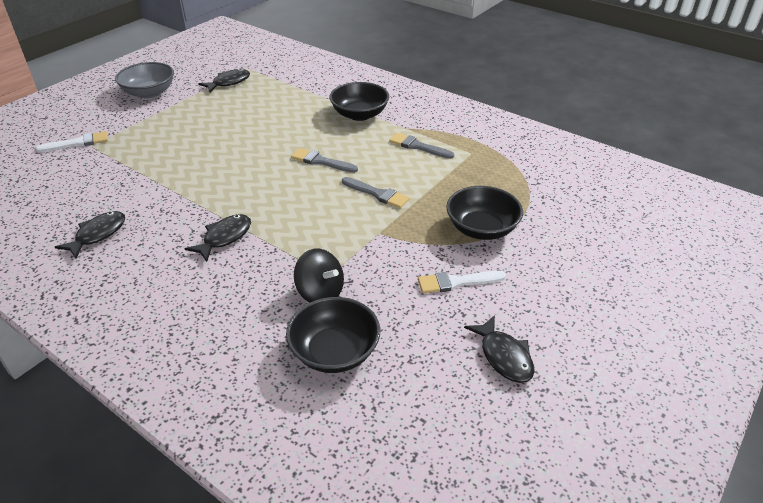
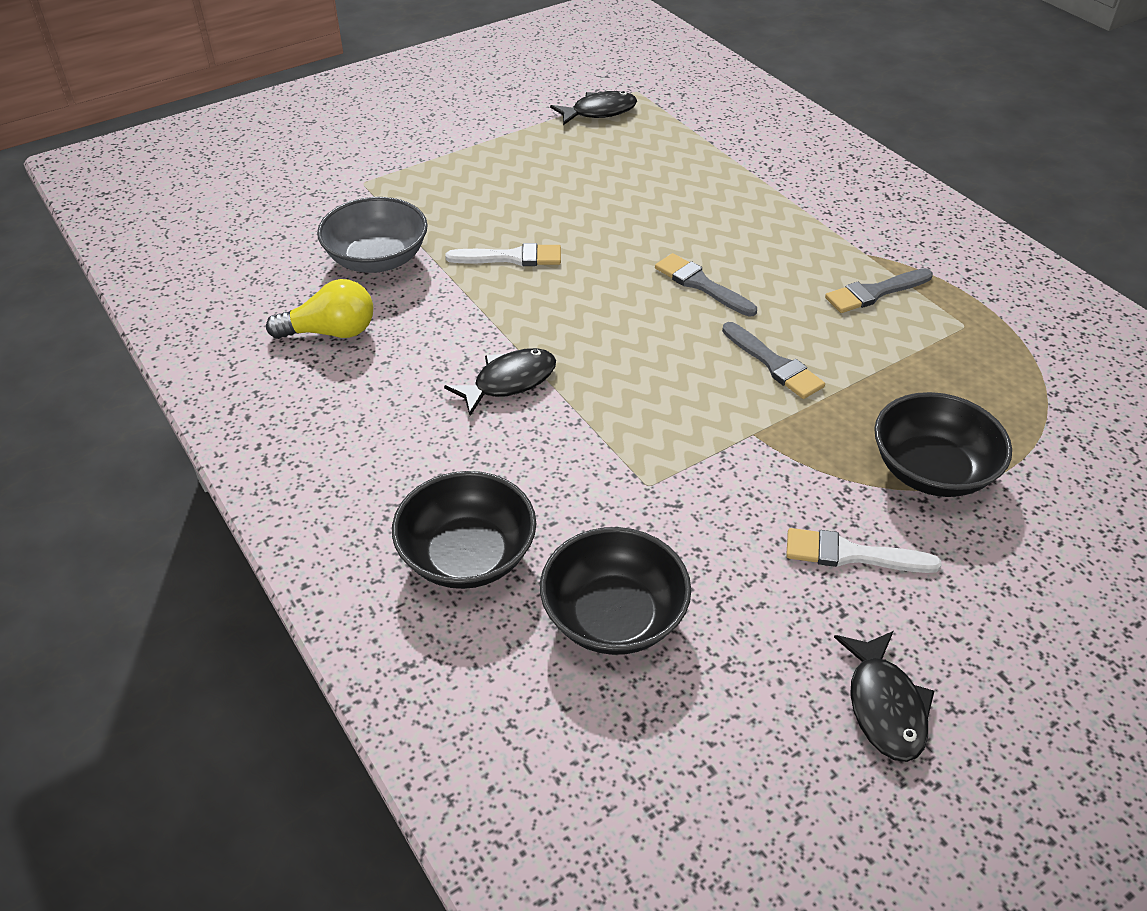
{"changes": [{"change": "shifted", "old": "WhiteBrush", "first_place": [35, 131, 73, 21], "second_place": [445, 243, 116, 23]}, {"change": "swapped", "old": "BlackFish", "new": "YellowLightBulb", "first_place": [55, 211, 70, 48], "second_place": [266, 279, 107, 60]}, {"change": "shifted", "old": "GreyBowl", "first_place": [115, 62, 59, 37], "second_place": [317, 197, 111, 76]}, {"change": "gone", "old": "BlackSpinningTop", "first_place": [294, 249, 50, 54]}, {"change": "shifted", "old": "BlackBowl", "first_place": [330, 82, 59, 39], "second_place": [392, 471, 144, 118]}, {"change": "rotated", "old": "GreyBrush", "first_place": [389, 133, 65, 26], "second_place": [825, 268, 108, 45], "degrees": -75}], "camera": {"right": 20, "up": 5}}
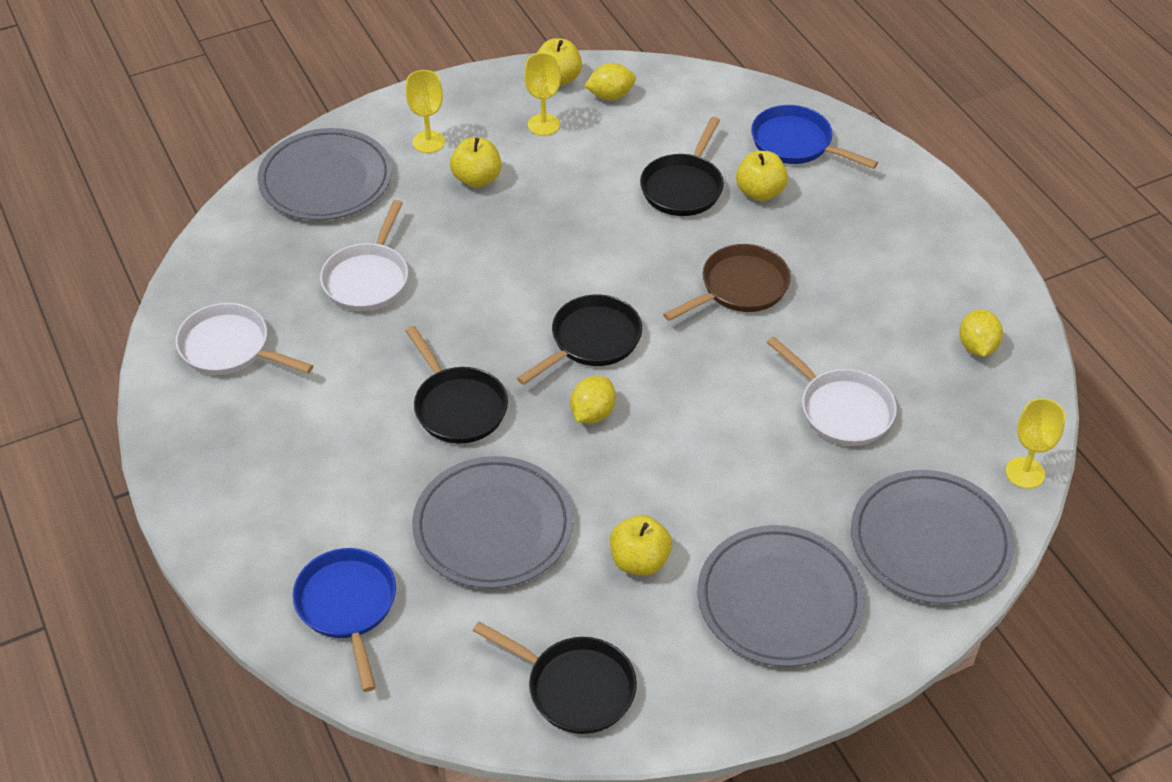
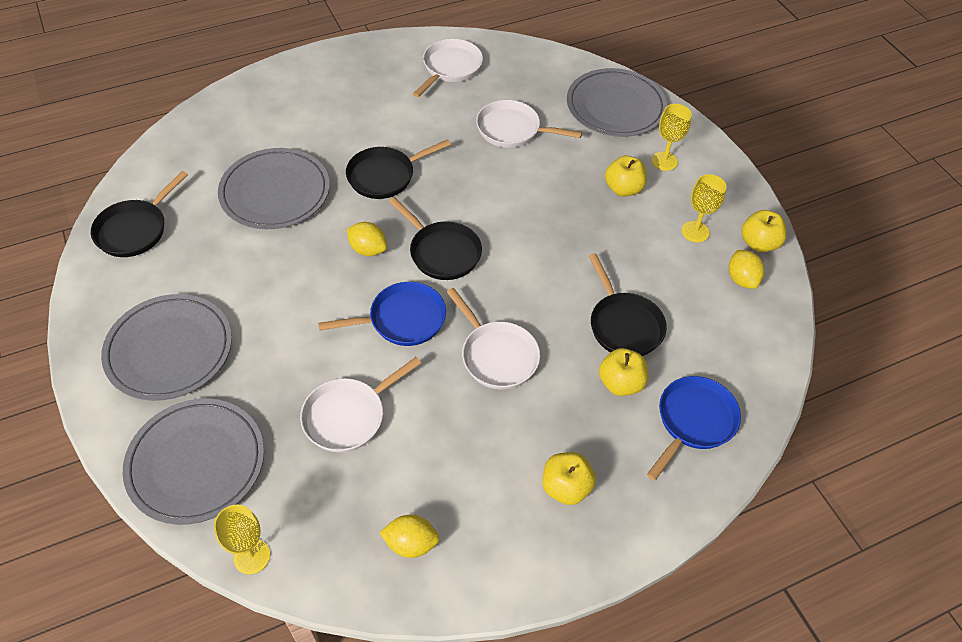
{"changes": [{"change": "shifted", "old": "BluePan", "first_place": [293, 548, 103, 144], "second_place": [318, 282, 128, 64]}, {"change": "shifted", "old": "YellowApple", "first_place": [610, 515, 62, 61], "second_place": [543, 452, 53, 53]}, {"change": "rotated", "old": "BlackPan", "first_place": [640, 117, 84, 99], "second_place": [589, 253, 78, 103], "degrees": -135}, {"change": "repainted", "old": "BrownPan", "new": "WhitePan", "first_place": [663, 244, 128, 77], "second_place": [447, 288, 93, 101]}], "camera": {"right": 90, "up": 5}}
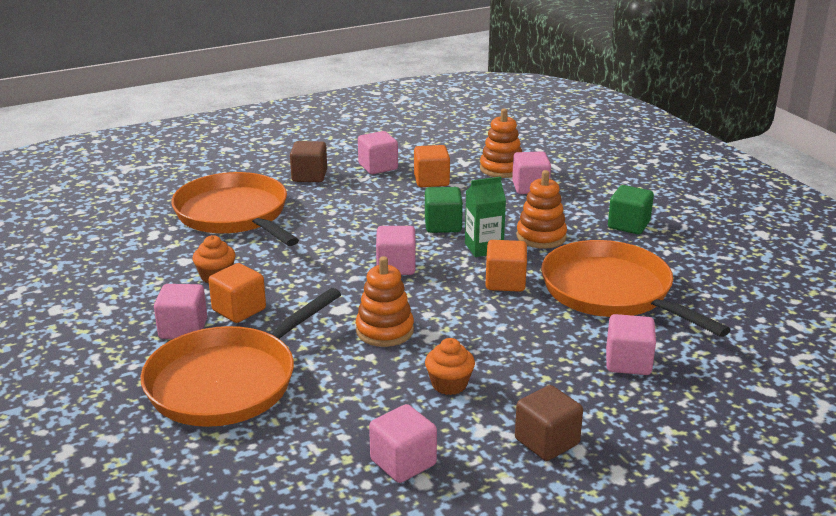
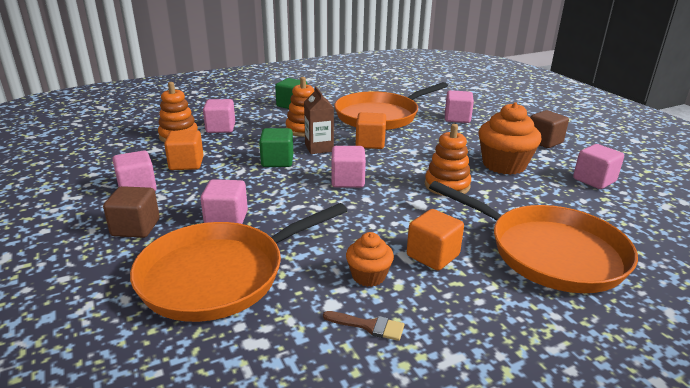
{"changes": [{"change": "shifted", "old": "PinkCube", "first_place": [154, 284, 53, 55], "second_place": [200, 179, 48, 45]}, {"change": "scaled", "old": "OrangeCupcake", "first_place": [425, 338, 50, 57], "second_place": [478, 102, 64, 73], "factor": 1.79}, {"change": "repainted", "old": "GreenCarton", "new": "BrownCarton", "first_place": [465, 177, 41, 80], "second_place": [304, 87, 30, 67]}, {"change": "new", "new": "BrownBrush", "second_place": [323, 311, 81, 30]}], "camera": {"right": -90, "up": 0}}
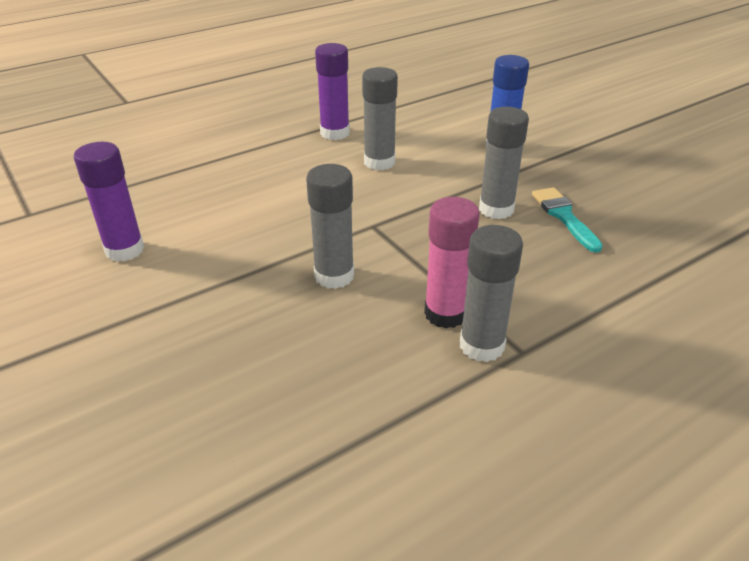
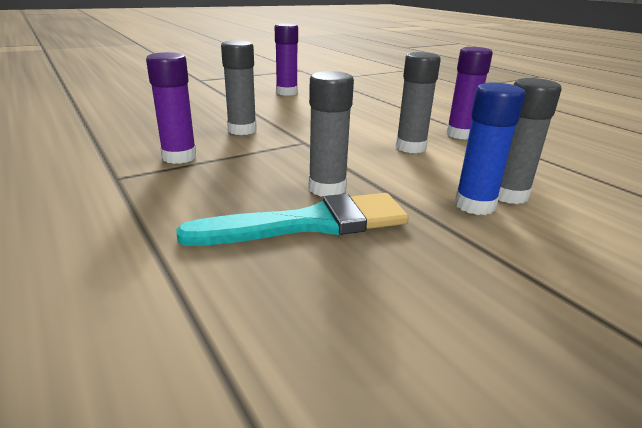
{"changes": [{"change": "repainted", "old": "PinkGlueStick", "new": "PurpleGlueStick", "first_place": [424, 197, 56, 132], "second_place": [146, 52, 51, 112]}, {"change": "shifted", "old": "GreyGlueStick", "first_place": [460, 225, 63, 137], "second_place": [498, 78, 64, 126]}, {"change": "scaled", "old": "TurquoiseBrush", "first_place": [532, 187, 71, 66], "second_place": [177, 193, 232, 53], "factor": 1.66}], "camera": {"right": 90, "up": -10}}
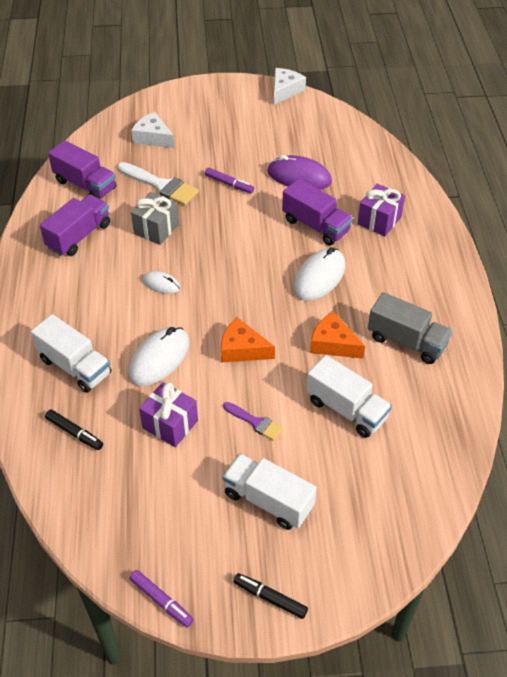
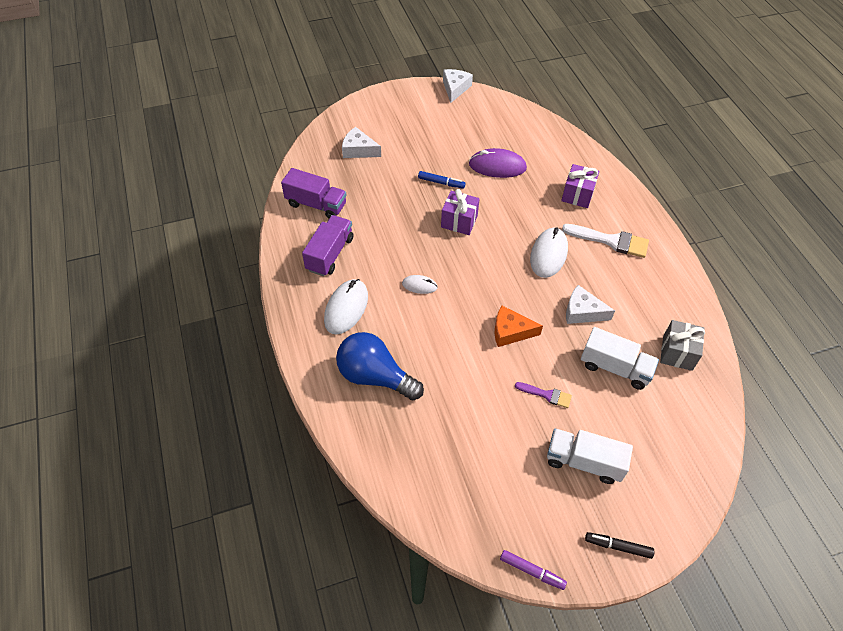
{"changes": [{"change": "swapped", "old": "WhiteTruck", "new": "BlueLightBulb", "first_place": [31, 314, 80, 79], "second_place": [336, 332, 88, 68]}, {"change": "gone", "old": "BlackMarker", "first_place": [45, 409, 58, 41]}, {"change": "shifted", "old": "WhiteBrush", "first_place": [118, 162, 81, 44], "second_place": [562, 224, 87, 34]}, {"change": "shifted", "old": "WhiteMouse", "first_place": [128, 327, 61, 59], "second_place": [324, 279, 44, 55]}, {"change": "shifted", "old": "GreyGift", "first_place": [131, 192, 48, 53], "second_place": [660, 320, 45, 51]}, {"change": "shifted", "old": "PurpleGift", "first_place": [139, 382, 59, 65], "second_place": [441, 189, 39, 46]}, {"change": "repainted", "old": "PurpleMarker", "new": "BlueMarker", "first_place": [205, 168, 49, 25], "second_place": [418, 171, 47, 18]}, {"change": "gone", "old": "PurpleTruck", "first_place": [282, 179, 71, 67]}, {"change": "repainted", "old": "OrangeCheese", "new": "WhiteCheese", "first_place": [310, 311, 55, 47], "second_place": [566, 285, 49, 39]}, {"change": "gone", "old": "GreyTruck", "first_place": [368, 292, 84, 72]}], "camera": {"right": -15, "up": 5}}
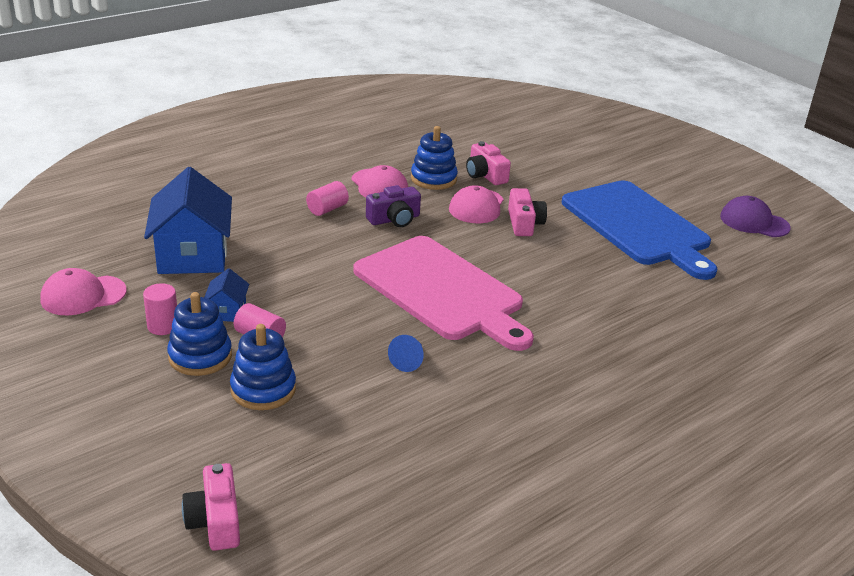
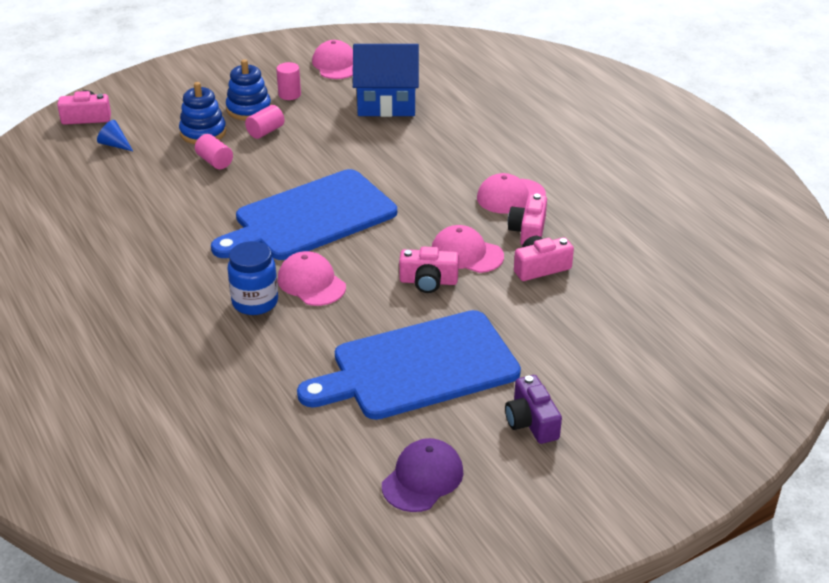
{"changes": [{"change": "gone", "old": "BlueHouse", "first_place": [204, 268, 45, 54]}, {"change": "shifted", "old": "PinkCylinder", "first_place": [306, 181, 43, 35], "second_place": [195, 134, 38, 35]}, {"change": "repainted", "old": "PinkCuttingBoard", "new": "BlueCuttingBoard", "first_place": [353, 236, 181, 115], "second_place": [211, 169, 186, 91]}, {"change": "shifted", "old": "PurpleCamera", "first_place": [366, 185, 55, 42], "second_place": [505, 375, 57, 69]}, {"change": "shifted", "old": "BlueCone", "first_place": [388, 335, 36, 37], "second_place": [97, 120, 36, 31]}, {"change": "swapped", "old": "BlueStackingToy", "new": "PinkCamera", "first_place": [411, 126, 47, 64], "second_place": [508, 194, 39, 51]}, {"change": "new", "new": "BlueJar", "second_place": [228, 241, 50, 74]}, {"change": "new", "new": "PinkCap", "second_place": [278, 251, 68, 55]}], "camera": {"right": 100, "up": 5}}
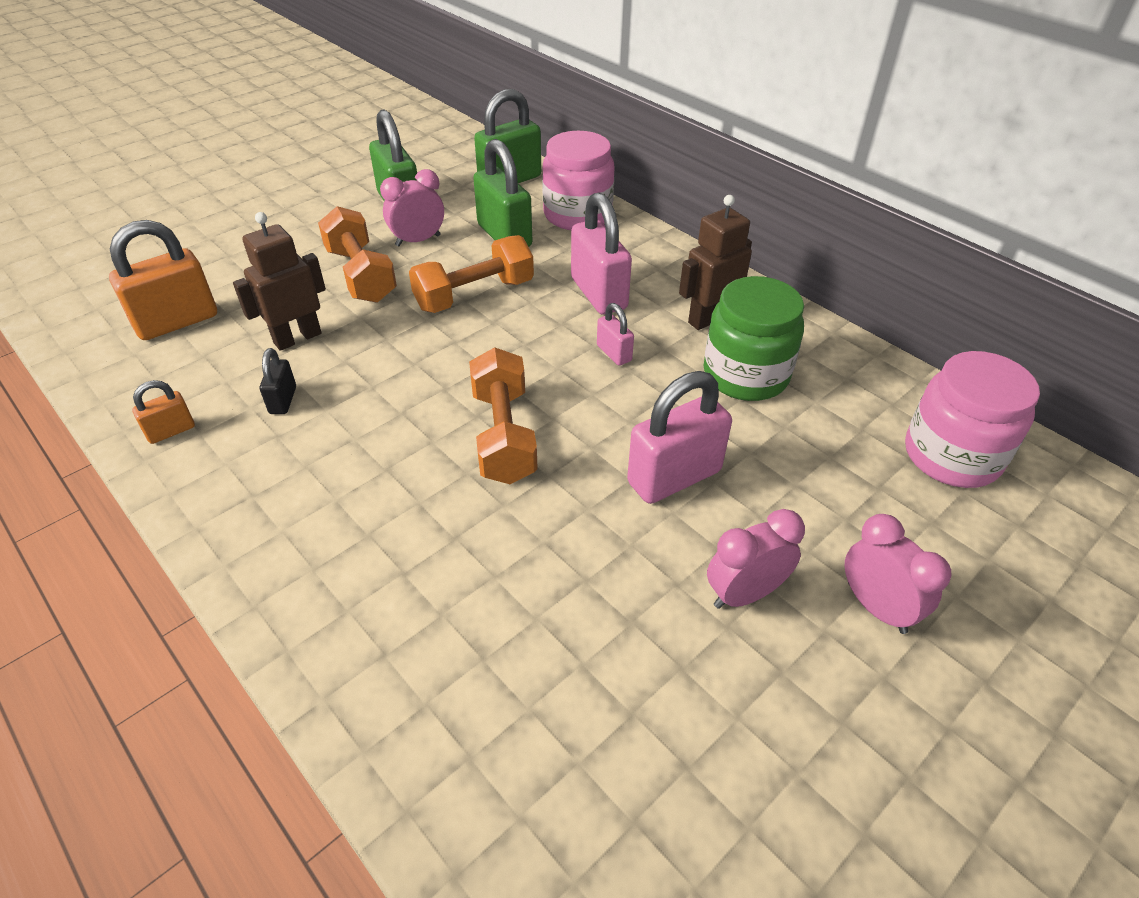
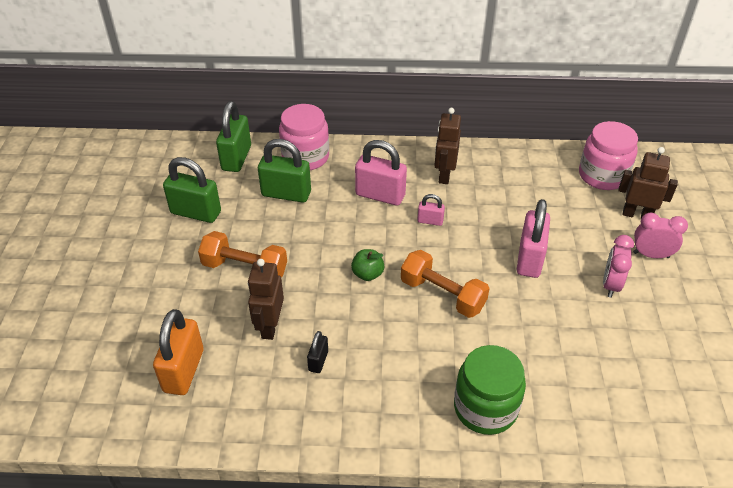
{"changes": [{"change": "gone", "old": "OrangePadlock", "first_place": [132, 380, 63, 64]}, {"change": "rotated", "old": "BlackPadlock", "first_place": [260, 348, 36, 66], "second_place": [307, 331, 21, 42], "degrees": 60}, {"change": "gone", "old": "PinkClock", "first_place": [380, 169, 64, 78]}, {"change": "gone", "old": "OrangeDumbbell", "first_place": [409, 235, 125, 78]}, {"change": "shifted", "old": "GreenJar", "first_place": [703, 276, 101, 125], "second_place": [454, 345, 72, 90]}, {"change": "new", "new": "GreenApple", "second_place": [351, 249, 33, 32]}, {"change": "new", "new": "BrownRobot", "second_place": [618, 147, 60, 71]}], "camera": {"right": -45, "up": 0}}
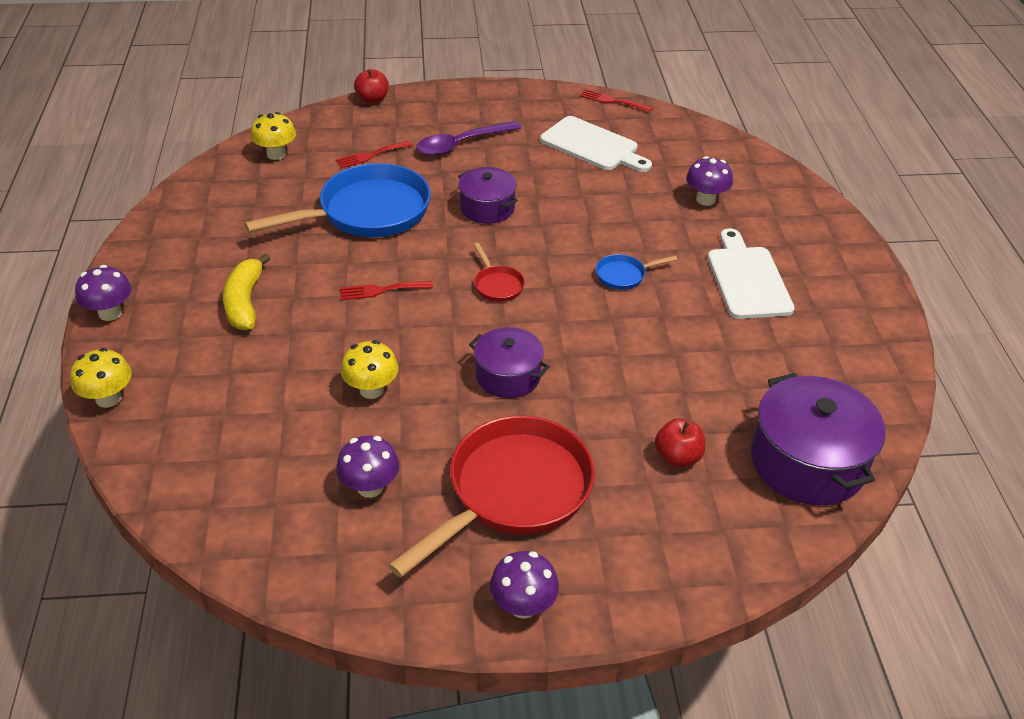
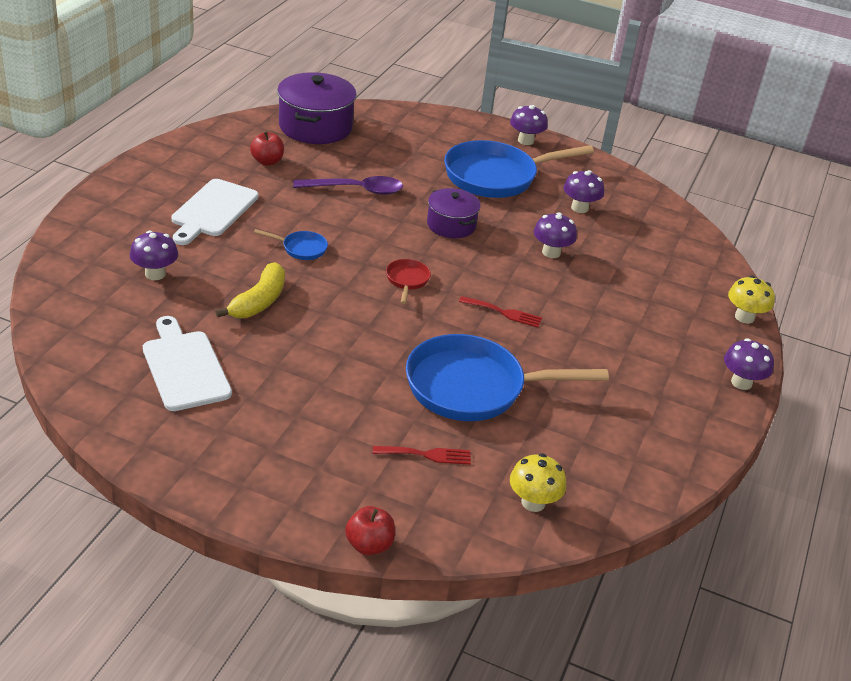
{"changes": [{"change": "shifted", "old": "YellowBanana", "first_place": [223, 253, 48, 77], "second_place": [215, 262, 70, 56]}, {"change": "repainted", "old": "YellowMushroom", "new": "PurpleMushroom", "first_place": [341, 340, 57, 59], "second_place": [533, 212, 44, 46]}, {"change": "repainted", "old": "RedPan", "new": "BluePan", "first_place": [388, 416, 207, 162], "second_place": [444, 140, 150, 58]}, {"change": "shifted", "old": "PurpleSpoon", "first_place": [416, 121, 105, 35], "second_place": [293, 176, 110, 19]}, {"change": "gone", "old": "PurplePot", "first_place": [458, 167, 60, 57]}, {"change": "gone", "old": "RedFork", "first_place": [580, 89, 72, 24]}, {"change": "shifted", "old": "RedApple", "first_place": [655, 418, 50, 49], "second_place": [250, 131, 34, 35]}], "camera": {"right": -155, "up": -5}}
